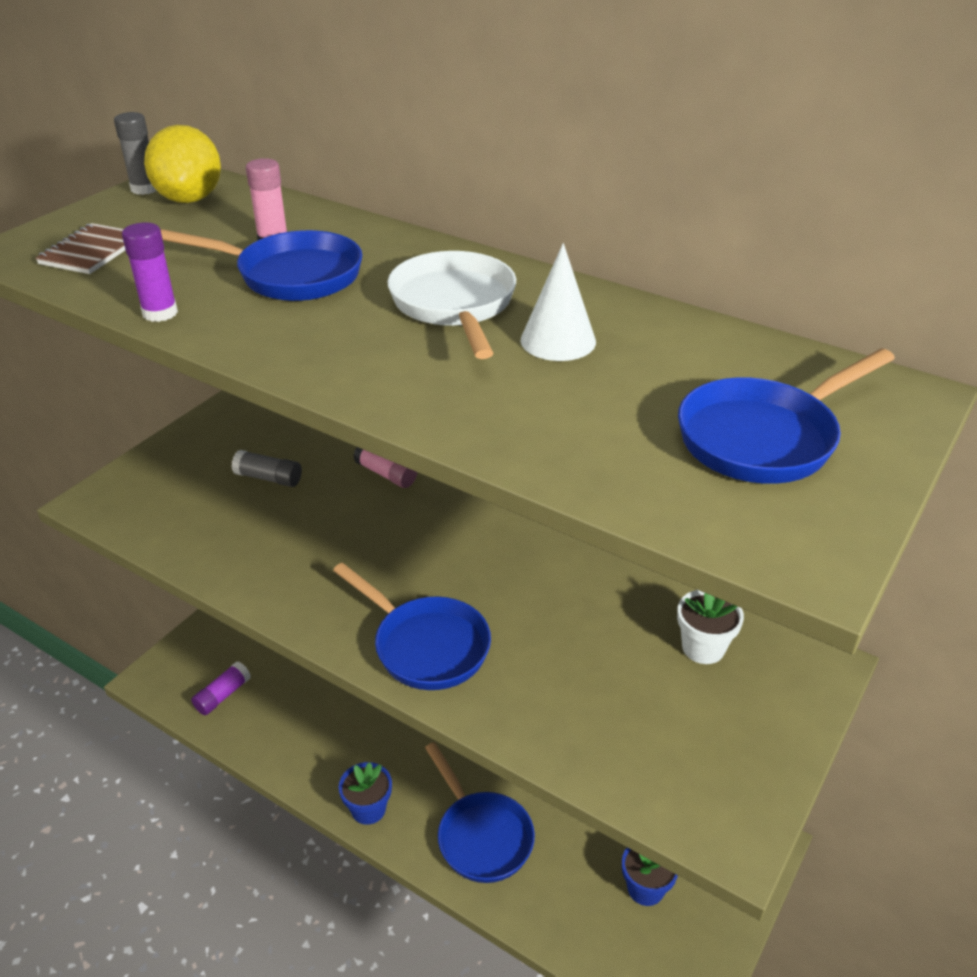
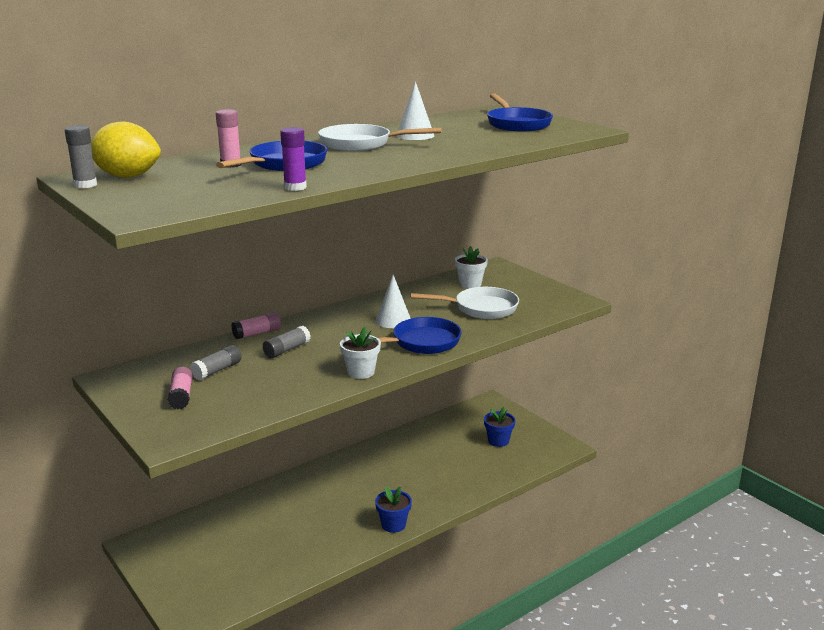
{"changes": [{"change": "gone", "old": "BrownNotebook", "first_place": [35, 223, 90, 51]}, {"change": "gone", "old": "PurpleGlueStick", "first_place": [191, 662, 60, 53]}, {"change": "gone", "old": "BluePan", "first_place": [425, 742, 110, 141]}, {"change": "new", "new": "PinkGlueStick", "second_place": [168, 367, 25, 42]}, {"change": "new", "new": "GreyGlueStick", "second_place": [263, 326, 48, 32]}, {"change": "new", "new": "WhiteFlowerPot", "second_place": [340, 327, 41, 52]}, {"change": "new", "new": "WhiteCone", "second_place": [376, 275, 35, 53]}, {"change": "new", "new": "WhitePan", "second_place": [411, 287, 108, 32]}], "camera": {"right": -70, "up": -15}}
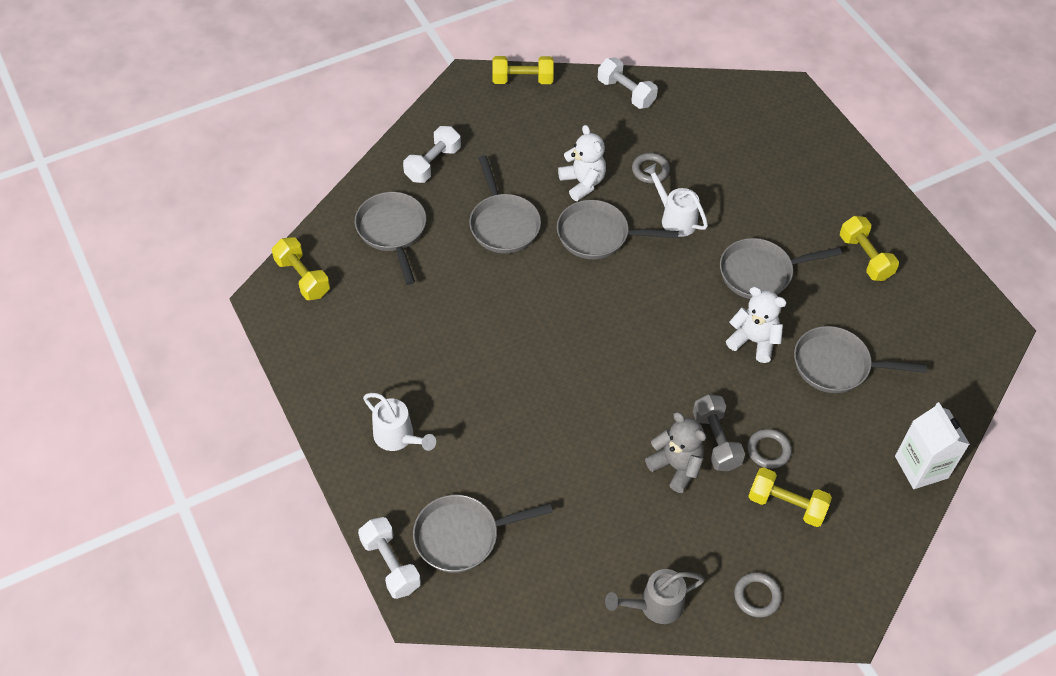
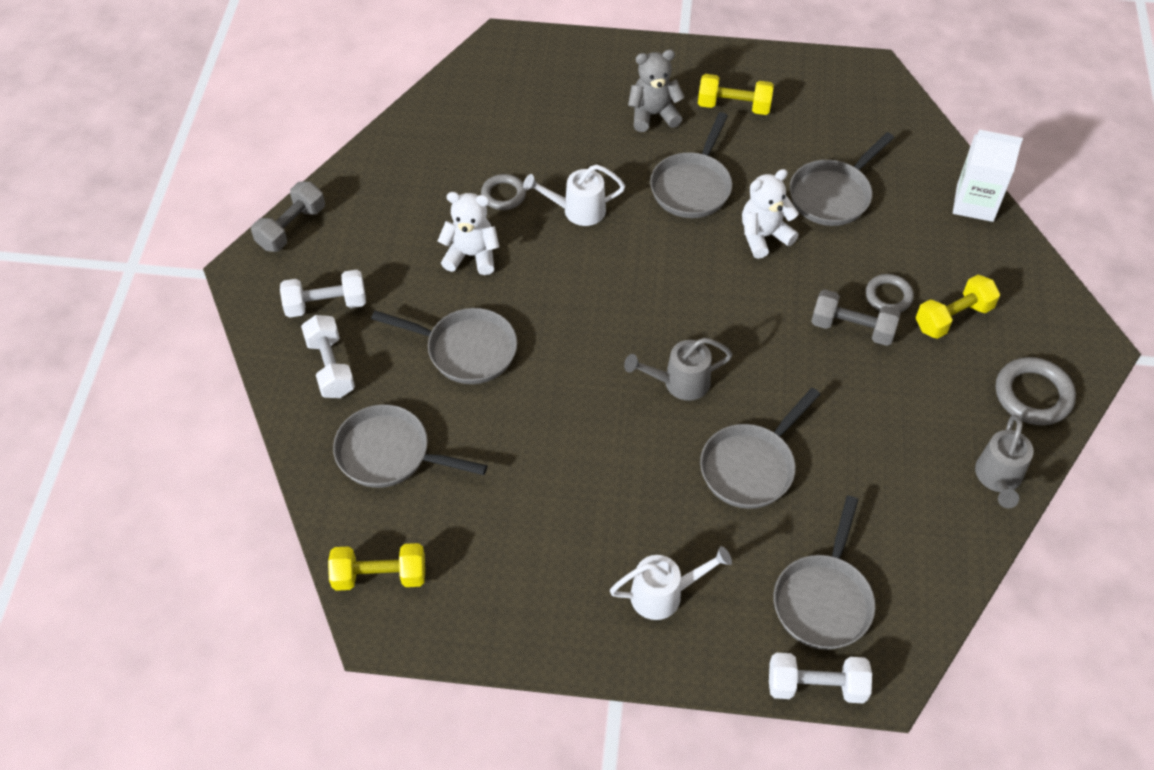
{"changes": [{"change": "repainted", "old": "YellowDumbbell", "new": "GreyDumbbell", "first_place": [492, 56, 62, 28], "second_place": [251, 182, 74, 70]}, {"change": "shifted", "old": "GreyPan", "first_place": [557, 200, 122, 59], "second_place": [700, 388, 120, 121]}, {"change": "shifted", "old": "WhiteDumbbell", "first_place": [598, 57, 60, 52], "second_place": [280, 270, 86, 48]}, {"change": "shifted", "old": "GreyTeddyBear", "first_place": [645, 412, 61, 81], "second_place": [628, 49, 57, 83]}, {"change": "scaled", "old": "GreyRing", "first_place": [734, 572, 48, 46], "second_place": [996, 357, 80, 68], "factor": 1.56}, {"change": "new", "new": "GreyWateringCan", "second_place": [624, 338, 109, 63]}], "camera": {"right": -55, "up": 0}}
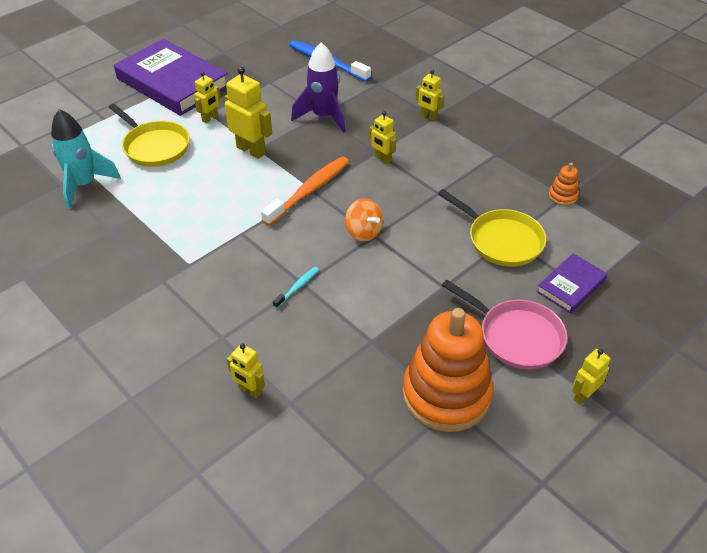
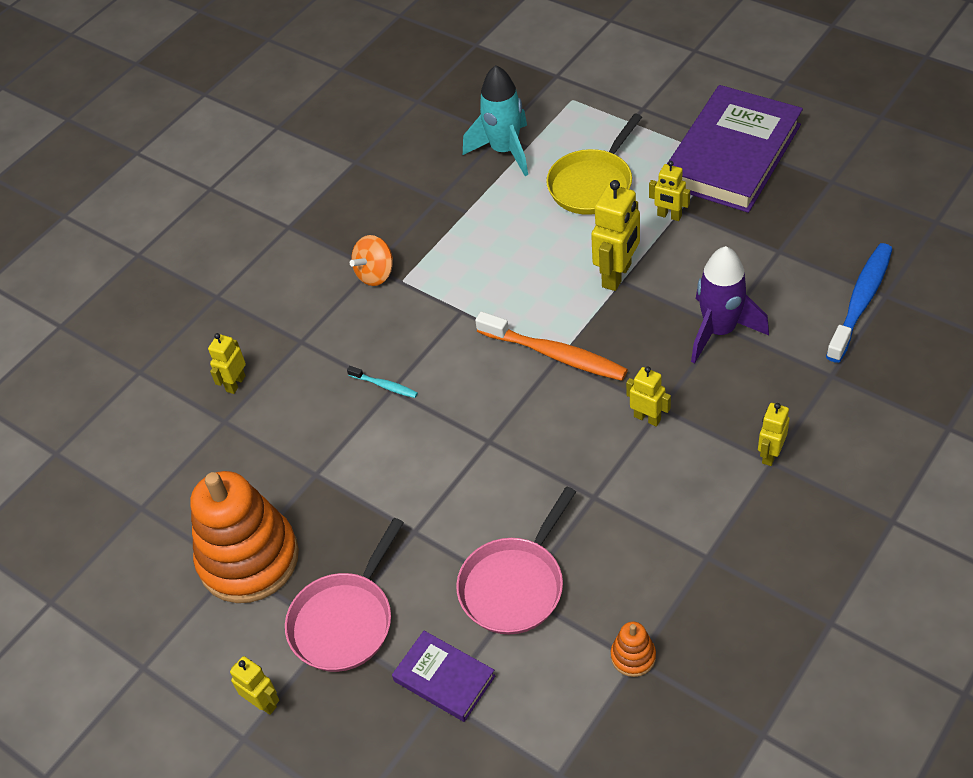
{"changes": [{"change": "shifted", "old": "OrangeSpinningTop", "first_place": [345, 198, 38, 43], "second_place": [350, 235, 43, 51]}, {"change": "rotated", "old": "YellowRobot", "first_place": [369, 111, 27, 53], "second_place": [626, 366, 45, 61], "degrees": 90}, {"change": "repainted", "old": "YellowPan", "new": "PinkPan", "first_place": [438, 189, 108, 78], "second_place": [456, 486, 120, 148]}], "camera": {"right": 85, "up": 5}}
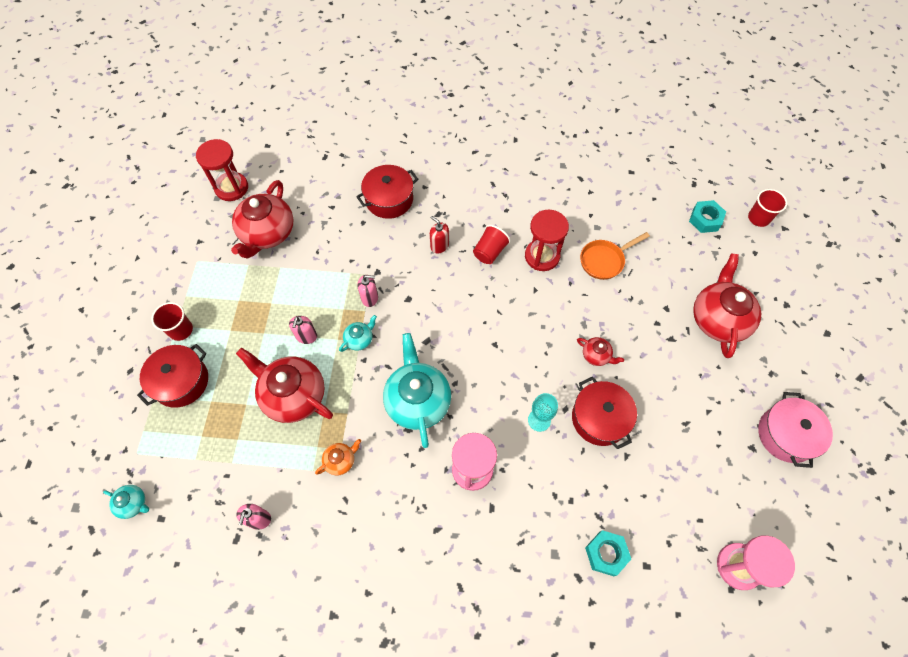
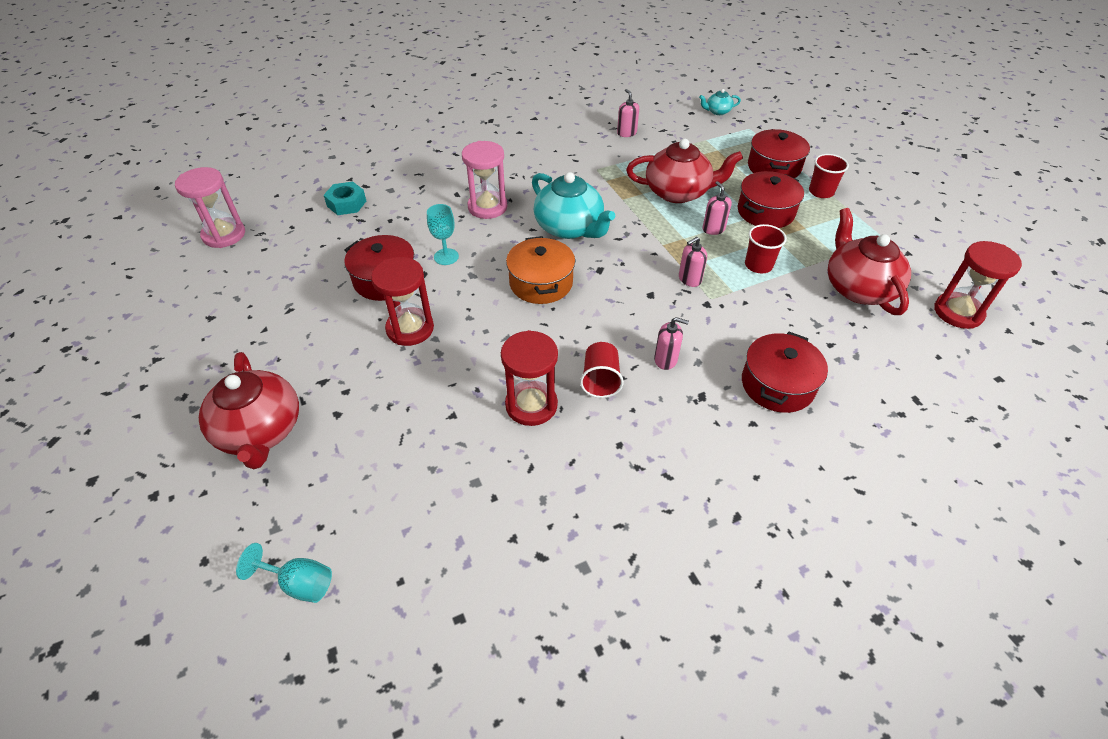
{"changes": [{"change": "gone", "old": "OrangeTeapot", "first_place": [315, 439, 46, 37]}, {"change": "gone", "old": "TurquoiseTeapot", "first_place": [339, 315, 38, 37]}, {"change": "repainted", "old": "RedSoapDispenser", "new": "PinkSoapDispenser", "first_place": [430, 216, 19, 38], "second_place": [654, 317, 35, 53]}, {"change": "swapped", "old": "RedTeapot", "new": "RedHourglass", "first_place": [577, 337, 47, 29], "second_place": [371, 257, 63, 89]}, {"change": "gone", "old": "OrangePan", "first_place": [580, 232, 70, 48]}, {"change": "swapped", "old": "TurquoiseNut", "new": "TurquoiseGoblet", "first_place": [689, 200, 37, 33], "second_place": [236, 543, 96, 60]}, {"change": "shifted", "old": "RedCup", "first_place": [748, 189, 39, 38], "second_place": [745, 224, 42, 49]}, {"change": "gone", "old": "PinkPot", "first_place": [758, 392, 75, 76]}, {"change": "new", "new": "OrangePot", "second_place": [506, 236, 69, 68]}, {"change": "new", "new": "RedPot", "second_place": [738, 171, 66, 57]}], "camera": {"right": 150, "up": -15}}
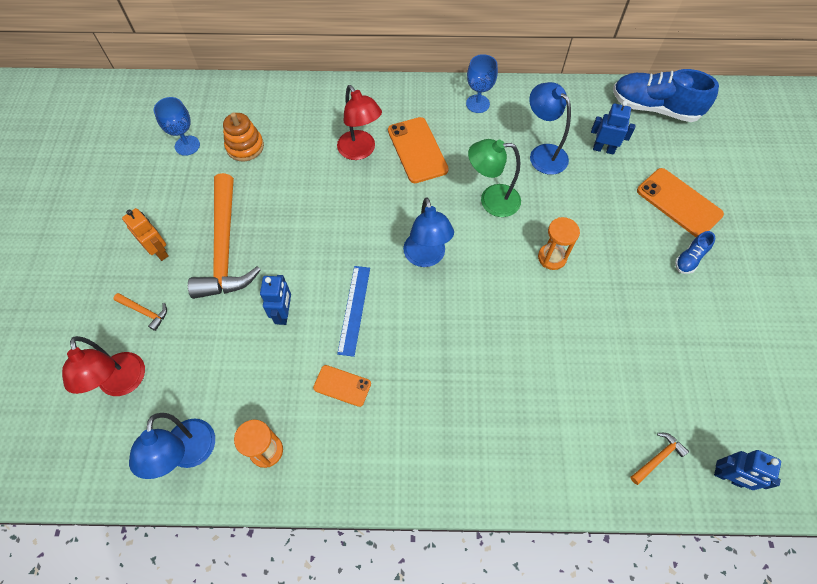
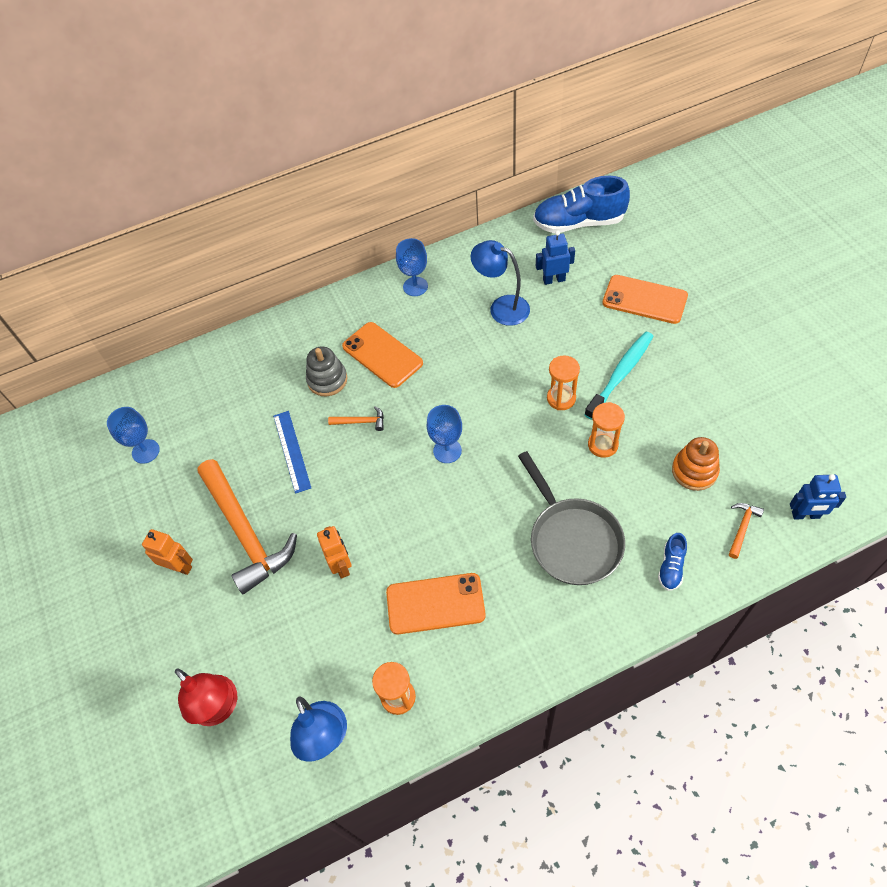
{"changes": [{"change": "shifted", "old": "OrangeHammer", "first_place": [113, 293, 54, 38], "second_place": [328, 406, 56, 25]}, {"change": "shifted", "old": "OrangeStackingToy", "first_place": [223, 113, 41, 49], "second_place": [672, 437, 48, 54]}, {"change": "repainted", "old": "BlueRobot", "new": "OrangeRobot", "first_place": [260, 275, 31, 50], "second_place": [317, 526, 35, 53]}, {"change": "scaled", "old": "OrangePhone", "first_place": [313, 365, 58, 42], "second_place": [386, 573, 100, 62], "factor": 1.72}, {"change": "swapped", "old": "RedLamp", "new": "GreyStackingToy", "first_place": [337, 85, 45, 75], "second_place": [306, 347, 42, 49]}, {"change": "shifted", "old": "BlueRuler", "first_place": [337, 266, 33, 91], "second_place": [273, 411, 38, 83]}, {"change": "swapped", "old": "BlueLamp", "new": "BlueGoblet", "first_place": [403, 197, 51, 70], "second_place": [426, 405, 36, 58]}, {"change": "gone", "old": "GreenLamp", "first_place": [468, 139, 53, 78]}, {"change": "shifted", "old": "BlueShoe", "first_place": [675, 231, 40, 43], "second_place": [658, 533, 29, 58]}, {"change": "new", "new": "GreyPan", "second_place": [518, 451, 107, 134]}, {"change": "new", "new": "TurquoiseToothbrush", "second_place": [584, 332, 69, 88]}, {"change": "new", "new": "OrangeHourglass", "second_place": [588, 402, 37, 56]}], "camera": {"right": -20, "up": -5}}
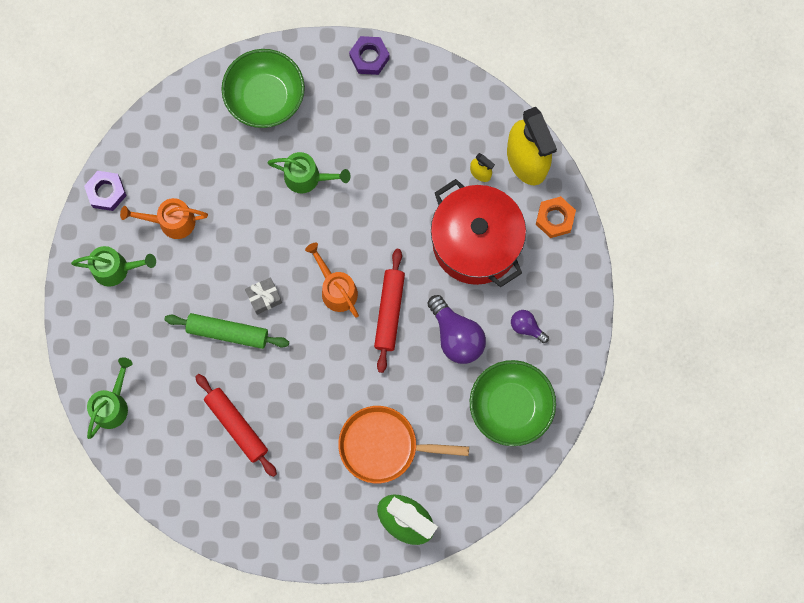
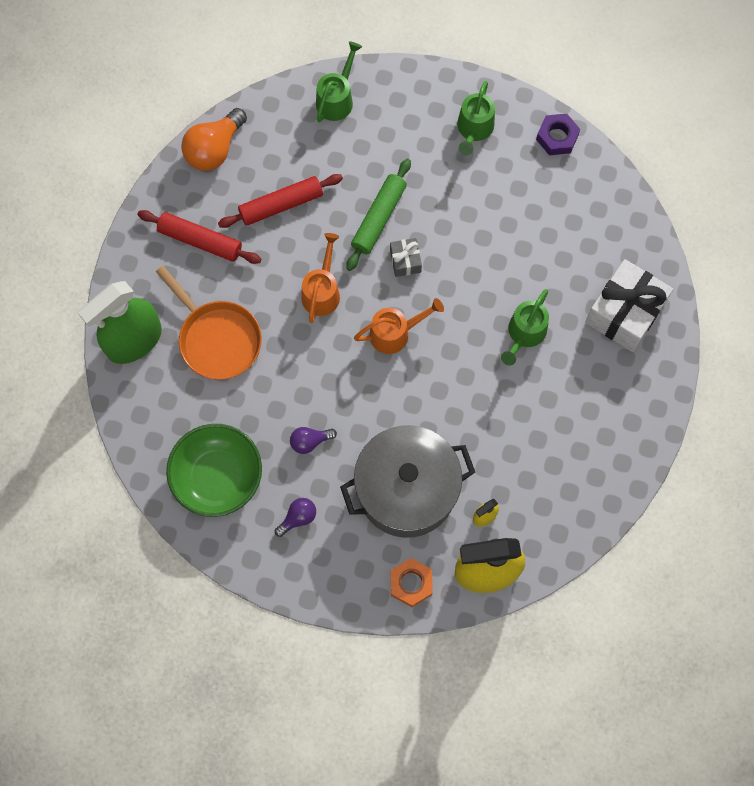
{"changes": [{"change": "rotated", "old": "GreenWateringCan", "first_place": [87, 357, 46, 82], "second_place": [316, 41, 46, 81], "degrees": -105}, {"change": "shifted", "old": "OrangeWateringCan", "first_place": [120, 198, 88, 41], "second_place": [301, 233, 39, 90]}, {"change": "swapped", "old": "GreenBowl", "new": "WhiteGift", "first_place": [221, 49, 84, 79], "second_place": [585, 259, 88, 93]}, {"change": "rotated", "old": "OrangePan", "first_place": [338, 406, 131, 77], "second_place": [156, 266, 106, 114], "degrees": 120}, {"change": "gone", "old": "PurpleNut", "first_place": [349, 36, 41, 39]}, {"change": "shifted", "old": "RedRollingPin", "first_place": [374, 249, 31, 124], "second_place": [138, 210, 123, 54]}, {"change": "scaled", "old": "PurpleLightBulb", "first_place": [428, 295, 58, 69], "second_place": [290, 427, 47, 27], "factor": 0.55}, {"change": "repainted", "old": "RedPot", "new": "GreyPot", "first_place": [431, 179, 95, 108], "second_place": [340, 425, 135, 113]}, {"change": "new", "new": "OrangeLightBulb", "second_place": [181, 108, 66, 63]}], "camera": {"right": 105, "up": -5}}
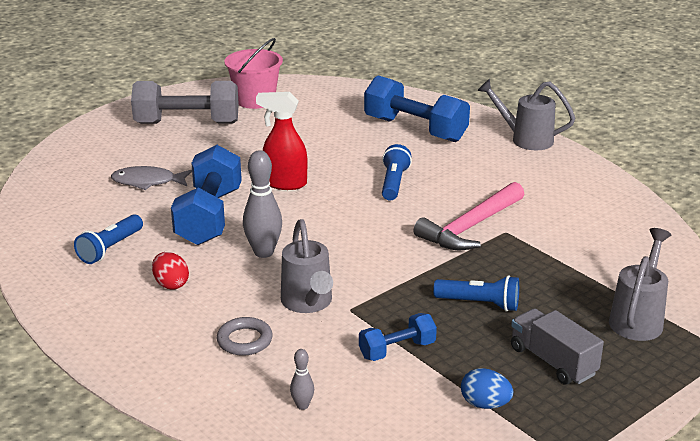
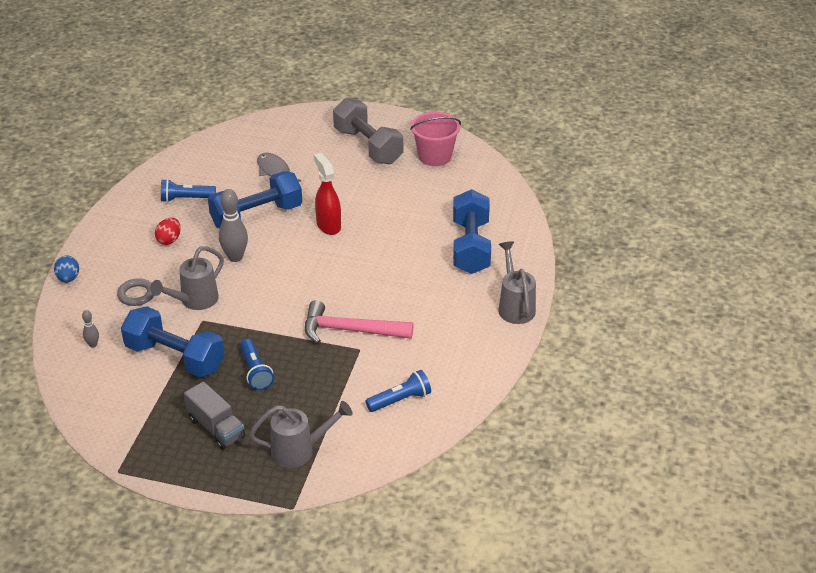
{"changes": [{"change": "scaled", "old": "BlueDumbbell", "first_place": [359, 313, 78, 48], "second_place": [121, 306, 104, 71], "factor": 1.91}, {"change": "shifted", "old": "BlueFlashlight", "first_place": [382, 144, 30, 57], "second_place": [366, 370, 65, 42]}, {"change": "shifted", "old": "BlueEgg", "first_place": [461, 368, 52, 41], "second_place": [54, 256, 25, 27]}, {"change": "rotated", "old": "GreyTruck", "first_place": [511, 308, 93, 77], "second_place": [184, 382, 61, 68], "degrees": 120}], "camera": {"right": 55, "up": 10}}
